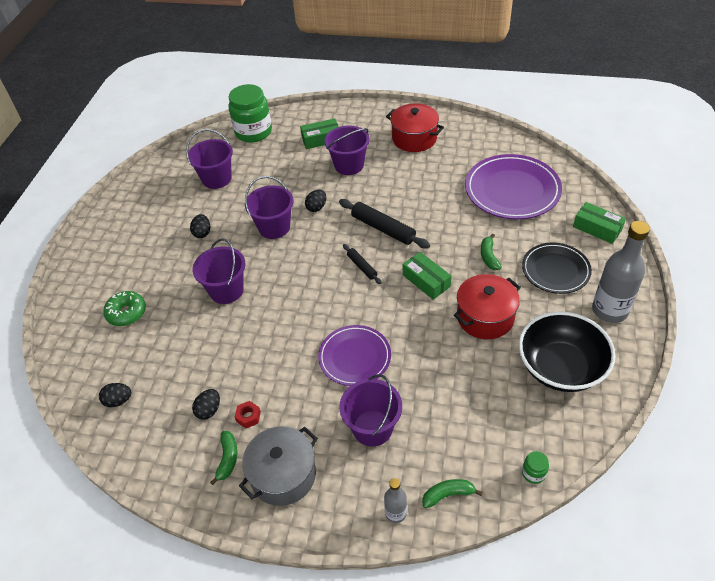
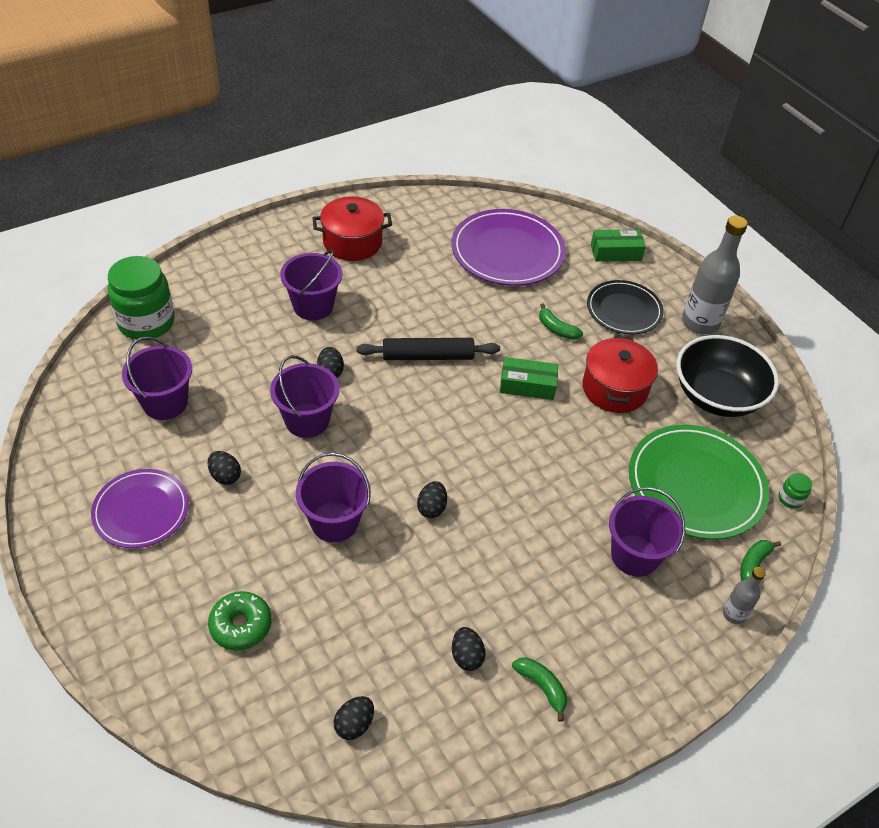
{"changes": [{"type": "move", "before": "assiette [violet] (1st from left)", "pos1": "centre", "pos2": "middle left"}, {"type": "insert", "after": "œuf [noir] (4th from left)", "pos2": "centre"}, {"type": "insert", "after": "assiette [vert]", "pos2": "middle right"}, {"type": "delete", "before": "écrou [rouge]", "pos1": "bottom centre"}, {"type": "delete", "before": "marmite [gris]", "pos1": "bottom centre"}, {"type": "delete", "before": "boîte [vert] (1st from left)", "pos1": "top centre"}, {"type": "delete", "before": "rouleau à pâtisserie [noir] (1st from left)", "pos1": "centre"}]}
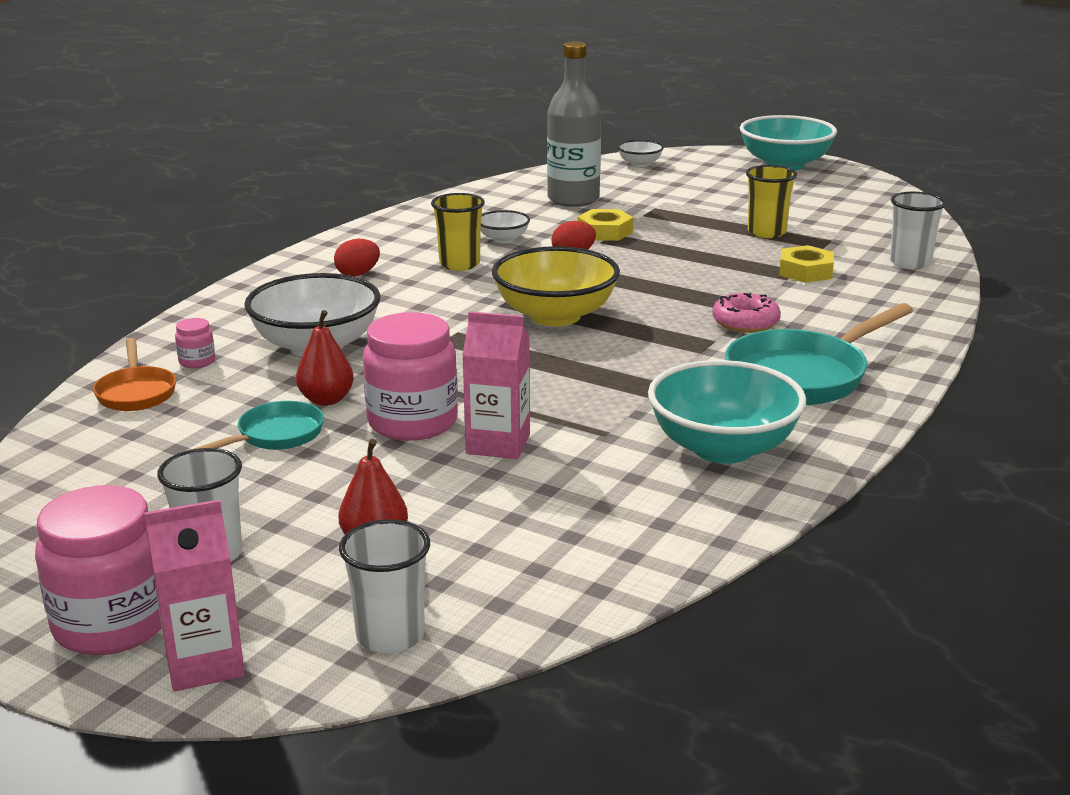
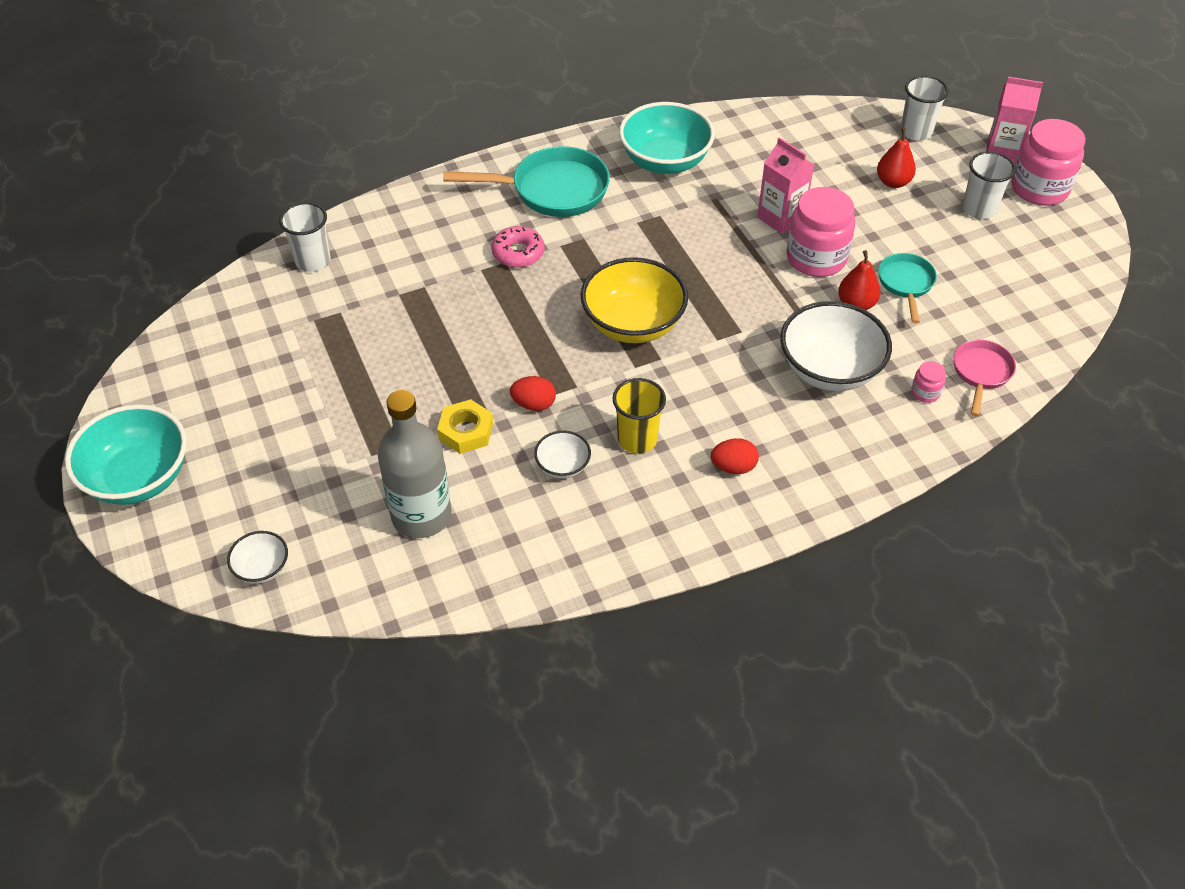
{"changes": [{"type": "rotate", "before": "poêle [turquoise] (1st from left in the first image)", "pos1": "middle left", "pos2": "top right", "turn": 105}, {"type": "recolor", "before": "poêle [orange]", "after": "poêle [rose]", "pos1": "middle left", "pos2": "middle right"}, {"type": "delete", "before": "gobelet [jaune] (2nd from left)", "pos1": "top right"}, {"type": "delete", "before": "écrou [jaune] (2nd from left)", "pos1": "top right"}]}
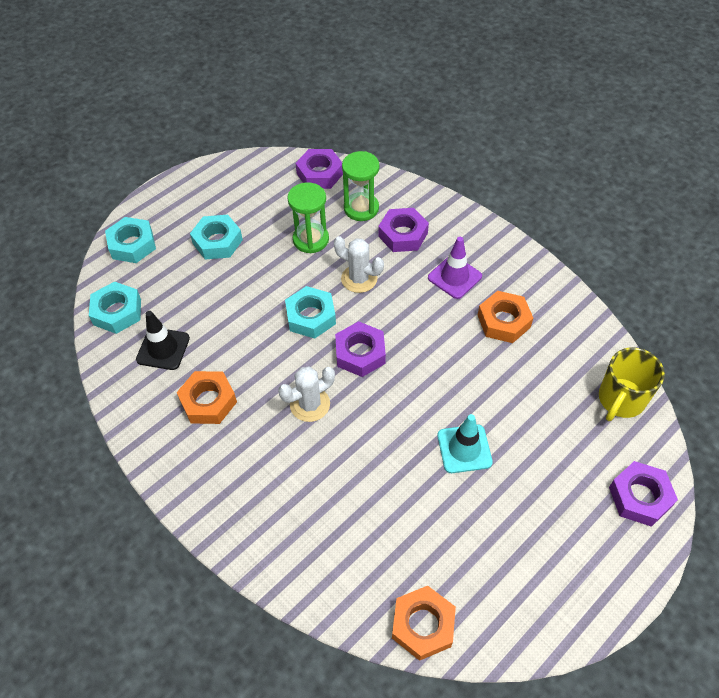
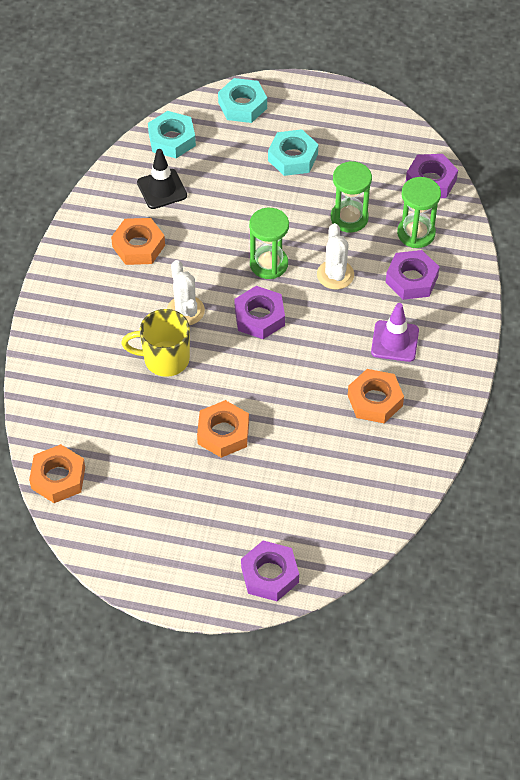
{"changes": [{"type": "move", "before": "tasse [jaune]", "pos1": "middle right", "pos2": "middle left"}, {"type": "rotate", "before": "cactus [blanc] (1st from left)", "pos1": "centre", "pos2": "centre", "turn": 45}, {"type": "replace", "before": "cône de chantier [turquoise]", "after": "écrou [orange] (3rd from left)", "pos1": "centre", "pos2": "centre"}, {"type": "replace", "before": "écrou [turquoise] (4th from left)", "after": "sablier [vert] (1st from left)", "pos1": "centre", "pos2": "top centre"}]}
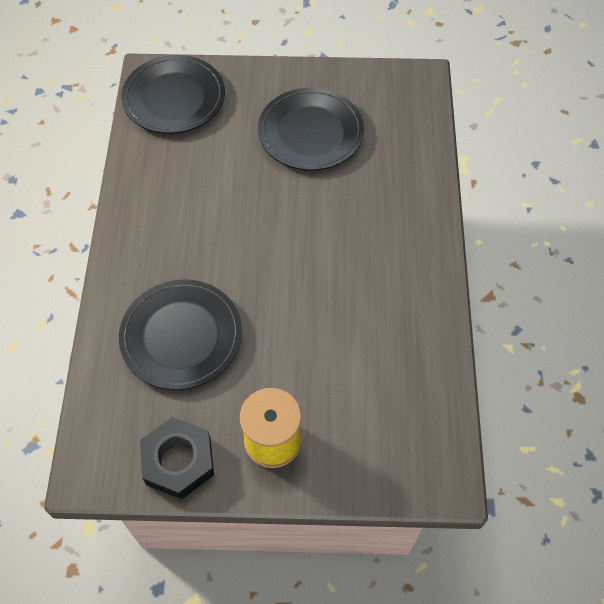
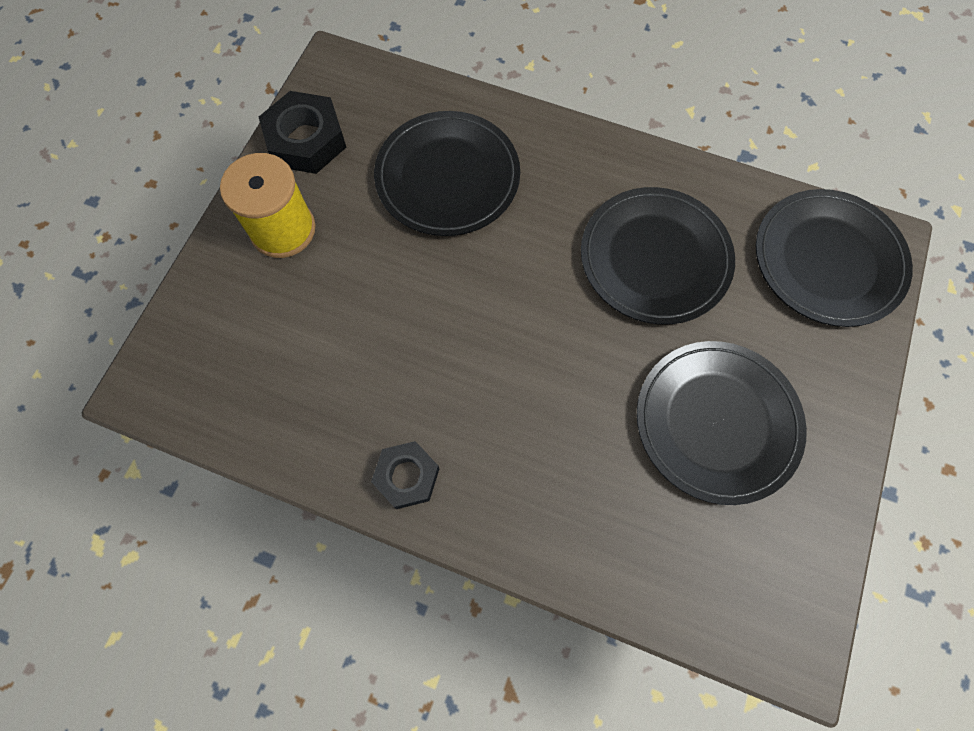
{"changes": [{"type": "insert", "after": "écrou [noir] (2nd from left)", "pos2": "centre"}, {"type": "insert", "after": "assiette [noir] (2nd from left)", "pos2": "middle right"}]}
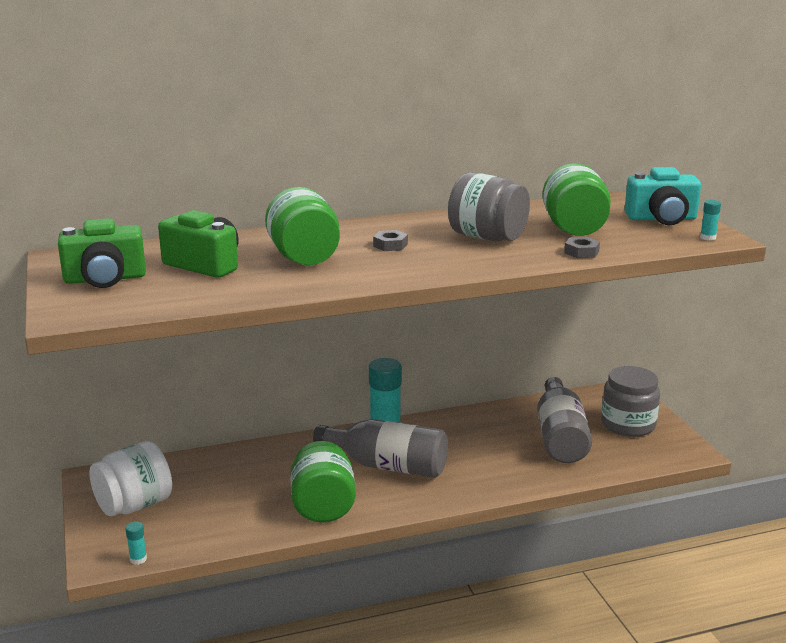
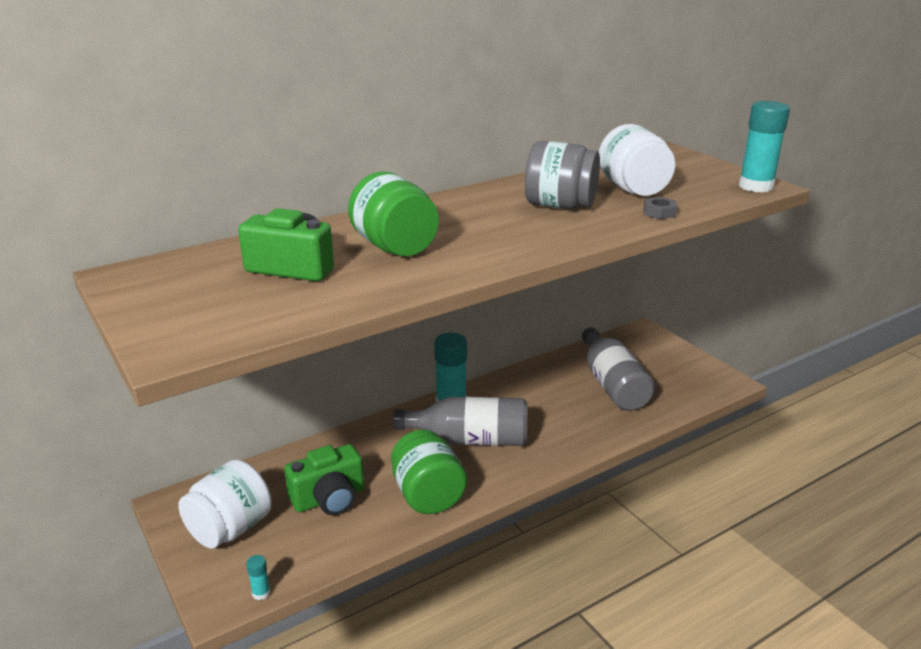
{"changes": [{"type": "move", "before": "appareil photo [vert] (1st from left in the first image)", "after": "appareil photo [vert] (2nd from left)", "pos1": "middle left", "pos2": "bottom centre"}, {"type": "recolor", "before": "bocal [vert] (3rd from left)", "after": "bocal [blanc] (2nd from left)", "pos1": "top right", "pos2": "top right"}, {"type": "resize", "before": "bâton de colle [turquoise] (3rd from left)", "pos1": "middle right", "pos2": "top right", "scale": 2.29}, {"type": "delete", "before": "écrou [gris] (1st from left)", "pos1": "centre"}, {"type": "delete", "before": "bocal [gris] (2nd from left)", "pos1": "middle right"}, {"type": "delete", "before": "appareil photo [turquoise]", "pos1": "top right"}]}
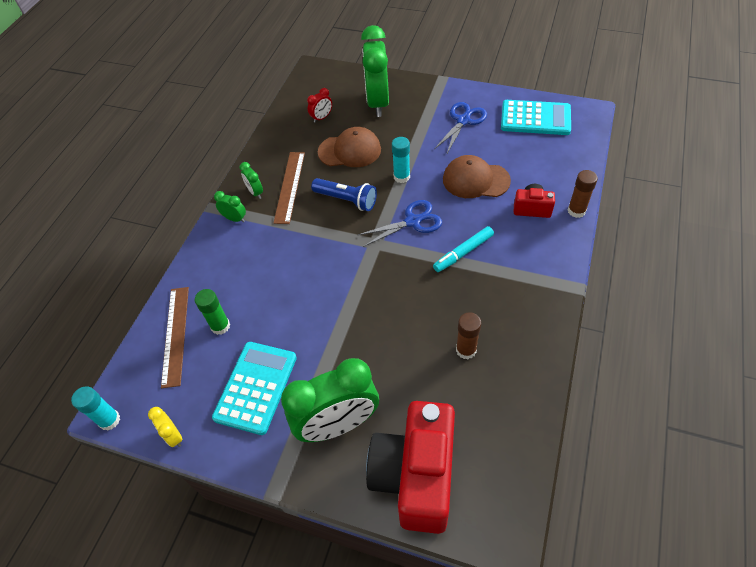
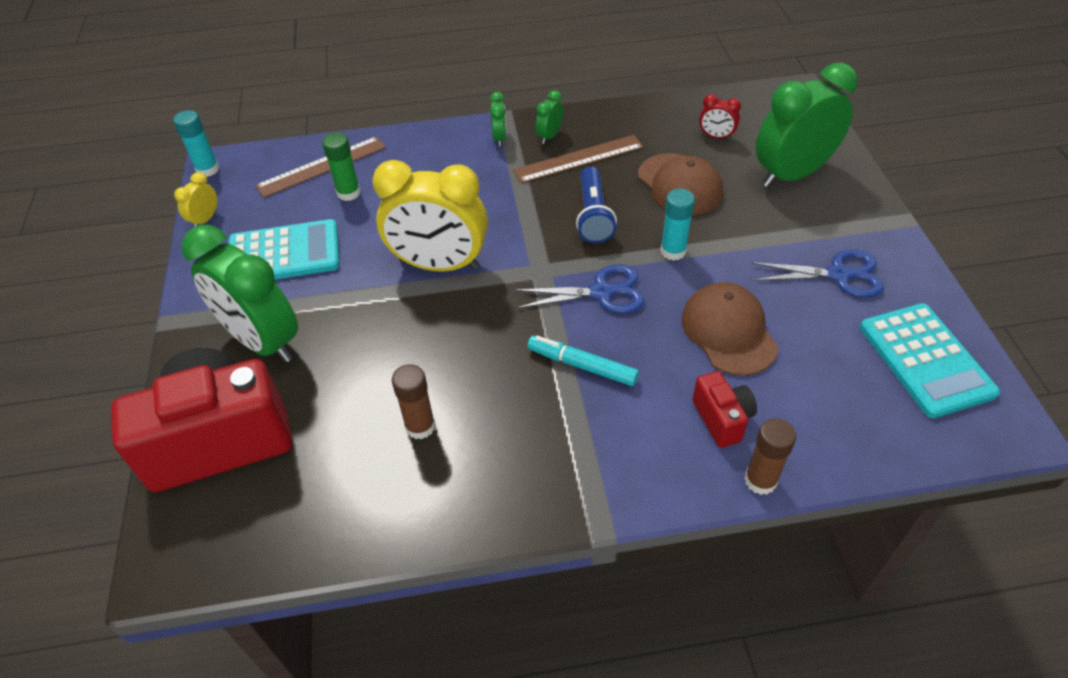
{"changes": [{"type": "insert", "after": "réveil [jaune] (2nd from left)", "pos2": "top centre"}, {"type": "rotate", "before": "ciseaux [bleu] (1st from left)", "pos1": "centre", "pos2": "centre", "turn": -45}]}
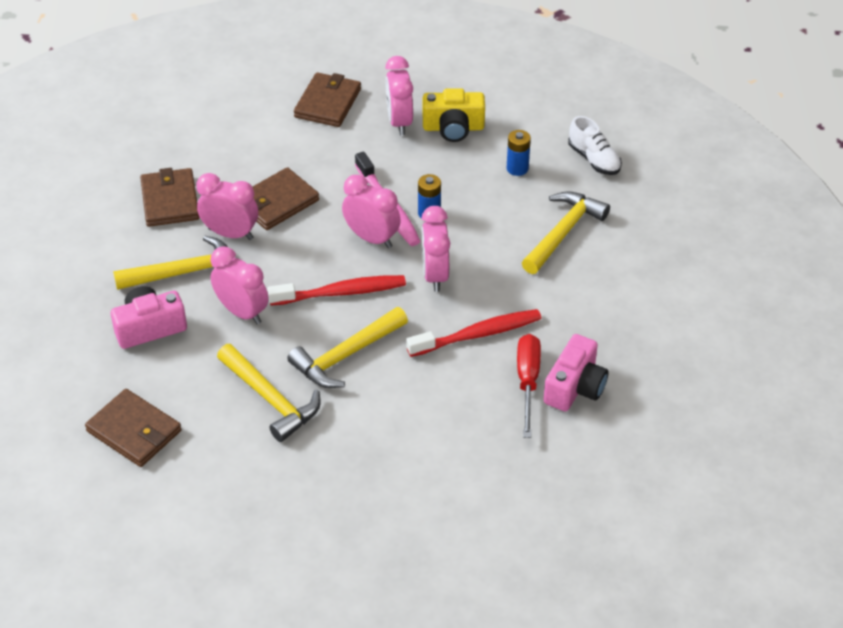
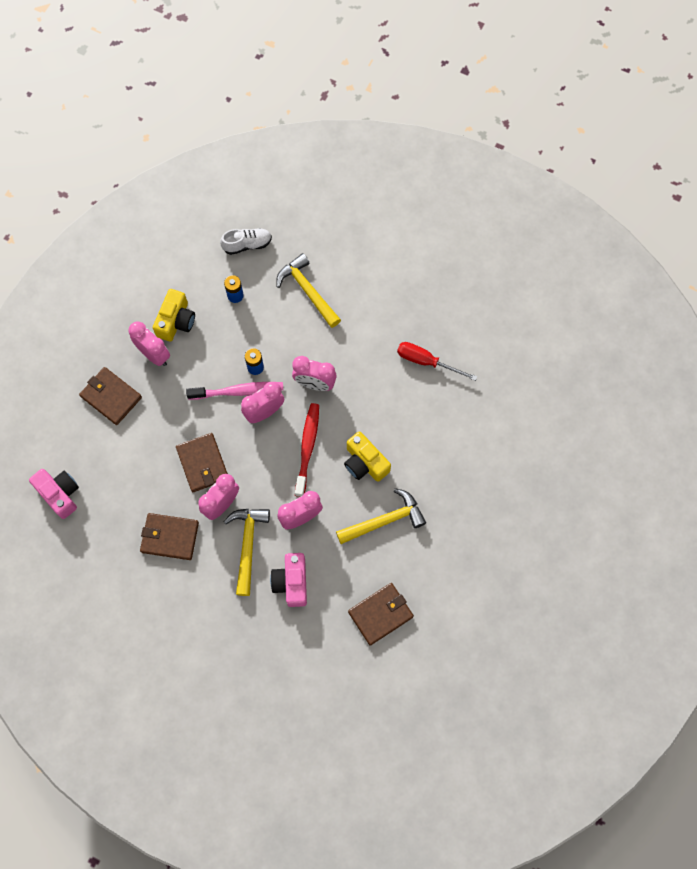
{"changes": [{"type": "move", "before": "appareil photo [rose] (2nd from left in the first image)", "after": "appareil photo [rose] (1st from left)", "pos1": "middle right", "pos2": "middle left"}, {"type": "rotate", "before": "réveil [rose] (4th from left in the first image)", "pos1": "top centre", "pos2": "middle left", "turn": -150}, {"type": "replace", "before": "marteau [jaune] (3rd from left)", "after": "appareil photo [jaune] (2nd from left)", "pos1": "centre", "pos2": "centre"}, {"type": "delete", "before": "brosse à dents [rouge] (2nd from left)", "pos1": "centre"}]}
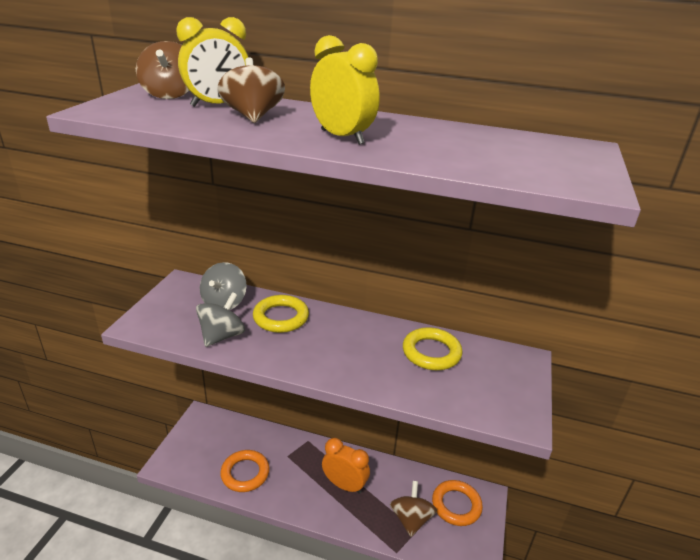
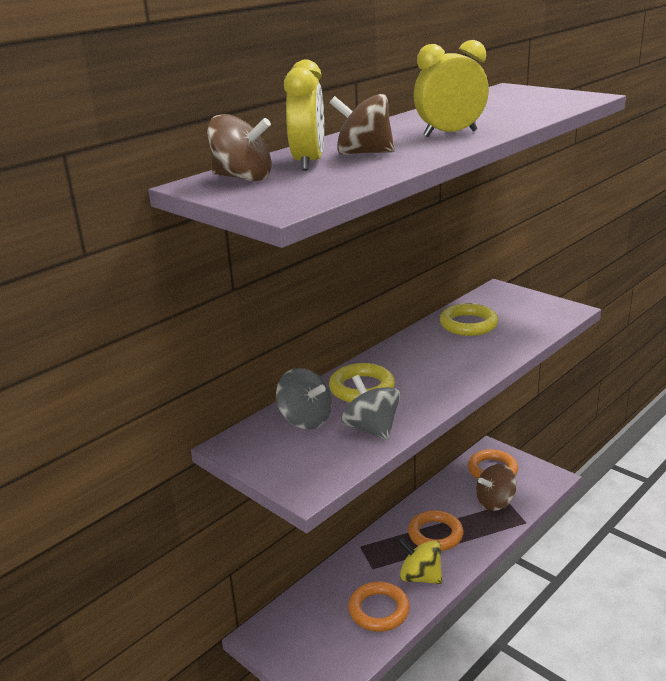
{"changes": [{"type": "insert", "after": "toupie [jaune]", "pos2": "bottom centre"}, {"type": "replace", "before": "réveil [orange]", "after": "anneau [orange] (2nd from left)", "pos1": "bottom centre", "pos2": "bottom centre"}, {"type": "rotate", "before": "toupie [marron] (3rd from left)", "pos1": "bottom centre", "pos2": "bottom right", "turn": -60}]}
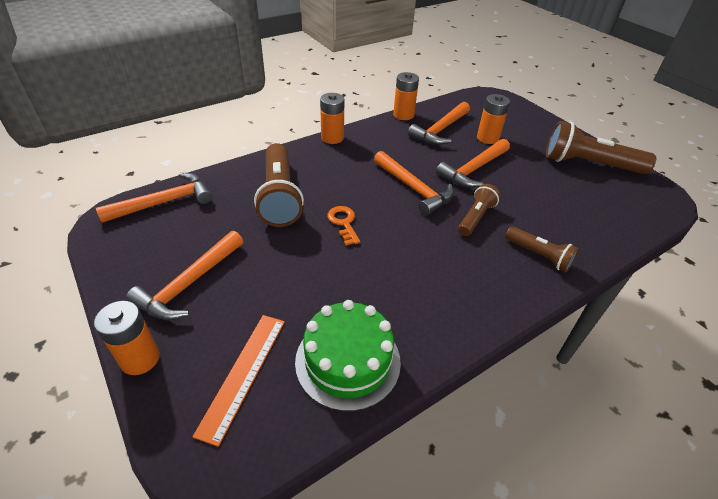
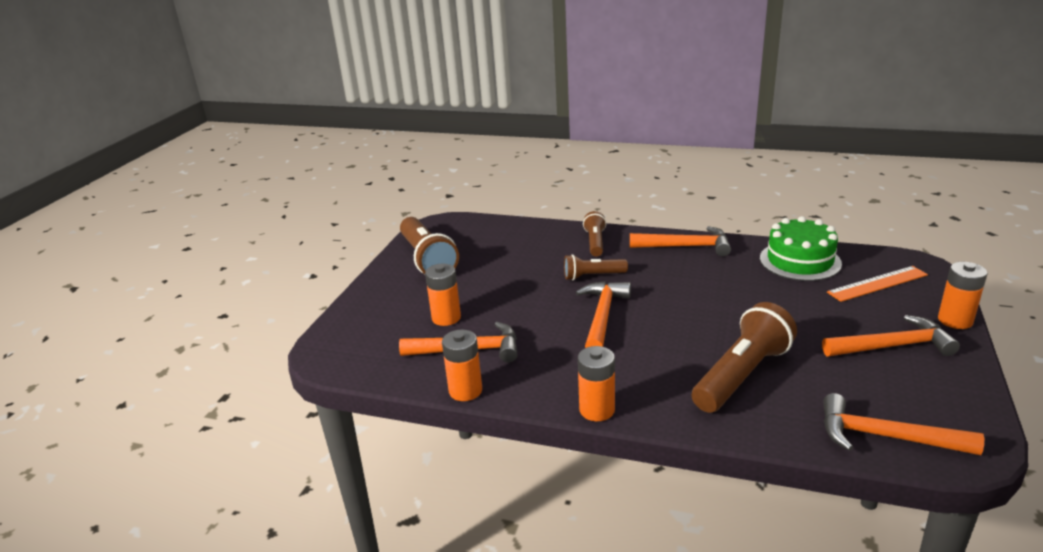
{"changes": [{"type": "move", "before": "marteau [orange] (5th from left in the first image)", "after": "marteau [orange] (3rd from left)", "pos1": "top centre", "pos2": "centre"}, {"type": "delete", "before": "clé [orange]", "pos1": "centre"}]}
